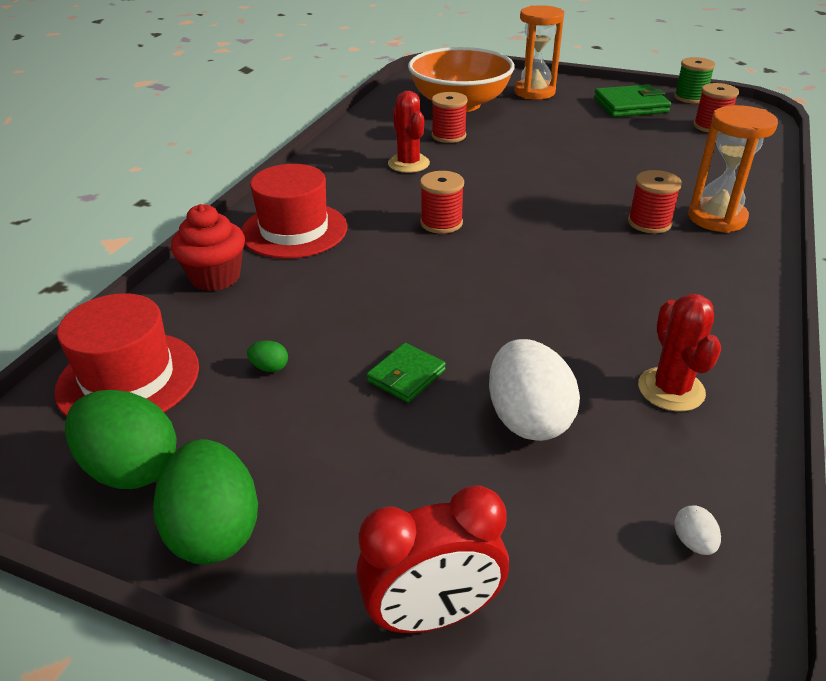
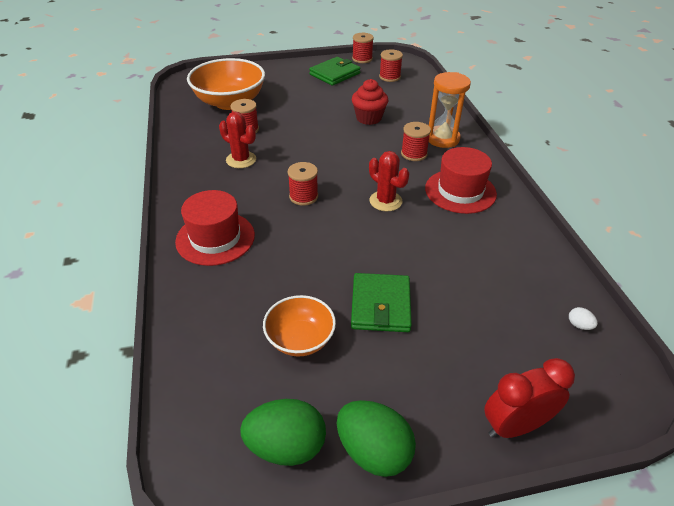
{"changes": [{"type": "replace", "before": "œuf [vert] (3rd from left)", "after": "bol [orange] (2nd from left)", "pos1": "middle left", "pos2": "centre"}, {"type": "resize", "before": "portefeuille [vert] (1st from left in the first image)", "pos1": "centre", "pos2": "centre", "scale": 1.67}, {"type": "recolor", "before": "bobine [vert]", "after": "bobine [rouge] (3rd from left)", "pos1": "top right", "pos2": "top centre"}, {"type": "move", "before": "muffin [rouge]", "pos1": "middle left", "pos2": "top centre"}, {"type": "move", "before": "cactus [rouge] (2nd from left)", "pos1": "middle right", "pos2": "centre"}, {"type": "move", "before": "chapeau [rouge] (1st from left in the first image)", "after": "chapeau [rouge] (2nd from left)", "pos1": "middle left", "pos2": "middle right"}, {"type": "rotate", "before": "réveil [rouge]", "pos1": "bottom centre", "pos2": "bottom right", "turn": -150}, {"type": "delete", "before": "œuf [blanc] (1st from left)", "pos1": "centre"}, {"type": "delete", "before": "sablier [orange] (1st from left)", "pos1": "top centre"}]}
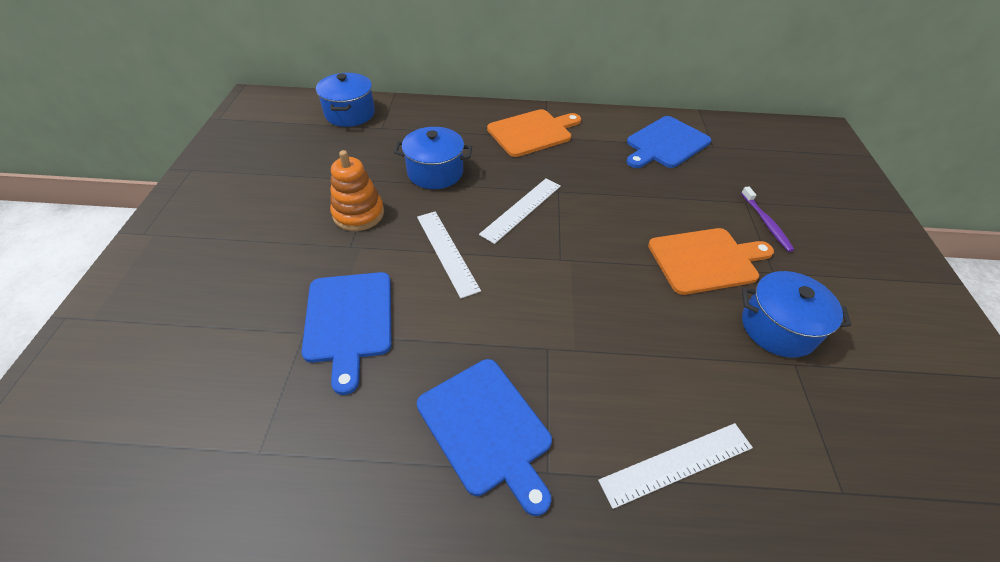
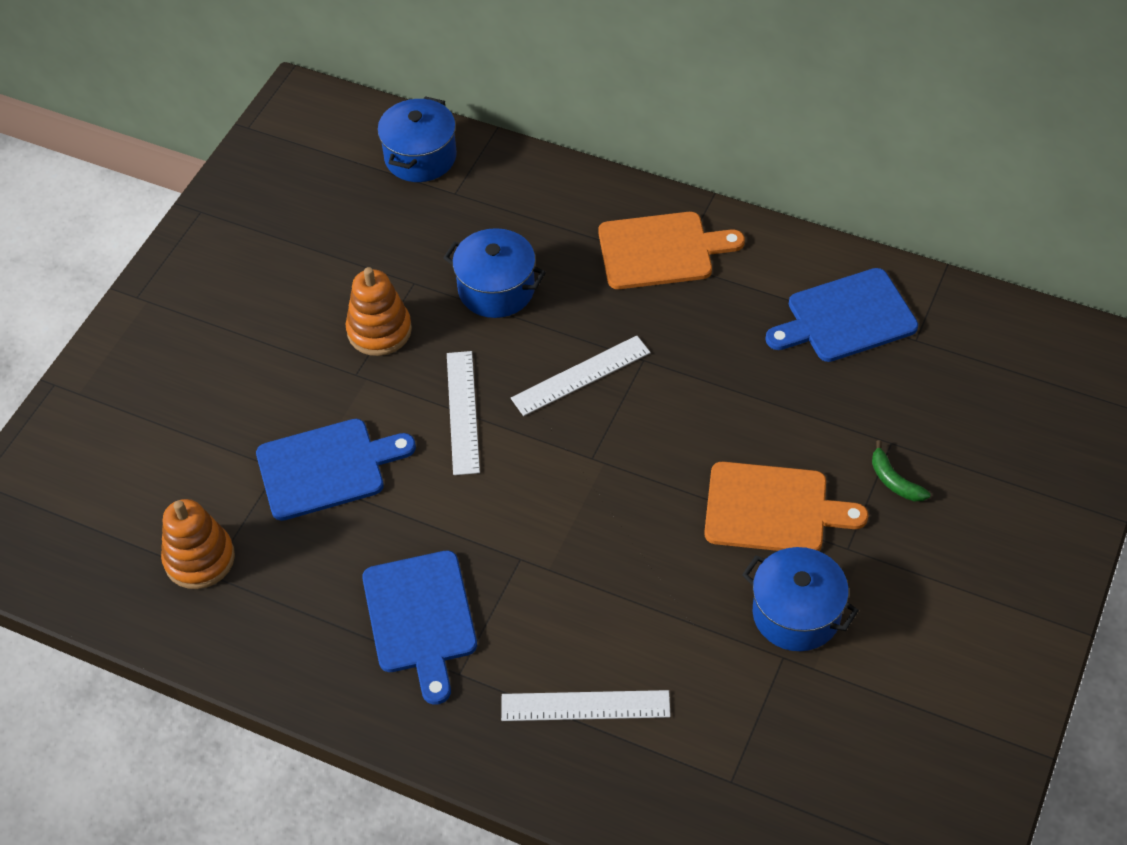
{"changes": [{"type": "insert", "after": "jouet à empiler [orange] (1st from left)", "pos2": "middle left"}, {"type": "rotate", "before": "planche à découper [bleu] (1st from left)", "pos1": "centre", "pos2": "middle left", "turn": -120}, {"type": "replace", "before": "brosse à dents [violet]", "after": "banane [vert]", "pos1": "middle right", "pos2": "middle right"}]}
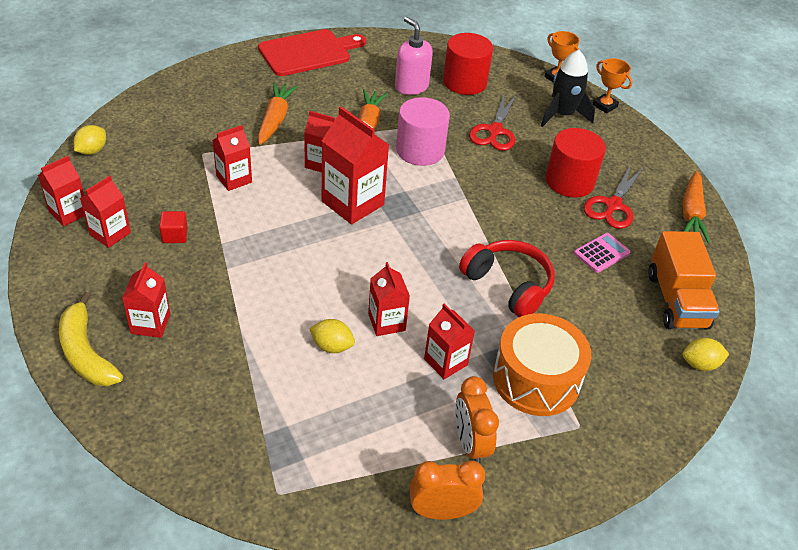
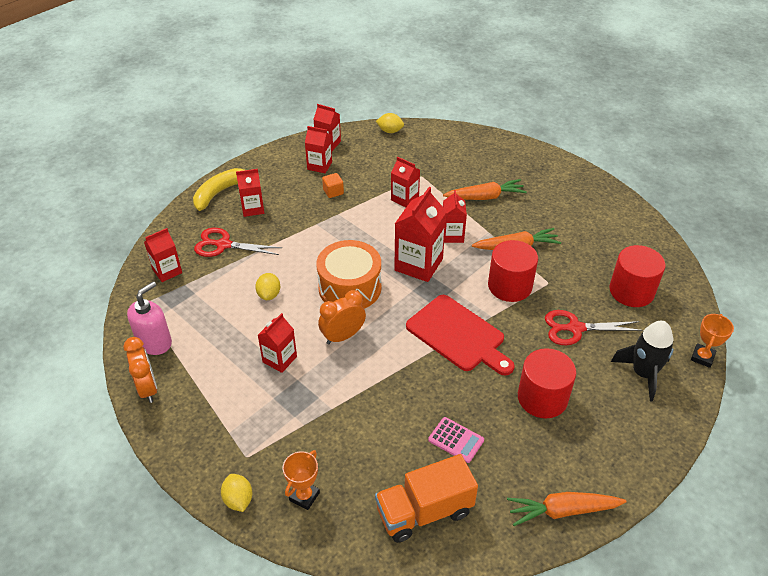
{"changes": [{"type": "move", "before": "distributeur de savon [rose]", "pos1": "top centre", "pos2": "middle left"}, {"type": "move", "before": "brique de lait [rouge] (7th from left in the first image)", "after": "brique de lait [rouge] (1st from left)", "pos1": "centre", "pos2": "middle left"}, {"type": "move", "before": "ciseaux [rouge] (2nd from left in the first image)", "after": "ciseaux [rouge] (1st from left)", "pos1": "middle right", "pos2": "middle left"}, {"type": "move", "before": "citron [jaune] (3rd from left in the first image)", "after": "citron [jaune] (1st from left)", "pos1": "middle right", "pos2": "bottom left"}, {"type": "move", "before": "trophée [orange] (2nd from left in the first image)", "after": "trophée [orange] (1st from left)", "pos1": "top right", "pos2": "bottom centre"}, {"type": "move", "before": "tambour [orange]", "pos1": "middle right", "pos2": "centre"}, {"type": "move", "before": "réveil [orange] (2nd from left)", "pos1": "bottom centre", "pos2": "centre"}, {"type": "recolor", "before": "cube [rouge]", "after": "cube [orange]", "pos1": "middle left", "pos2": "top centre"}, {"type": "move", "before": "planche à découper [rouge]", "pos1": "top centre", "pos2": "centre"}, {"type": "recolor", "before": "cylindre [rose]", "after": "cylindre [rouge] (1st from left)", "pos1": "top centre", "pos2": "middle right"}, {"type": "delete", "before": "casque audio [rouge]", "pos1": "centre"}]}
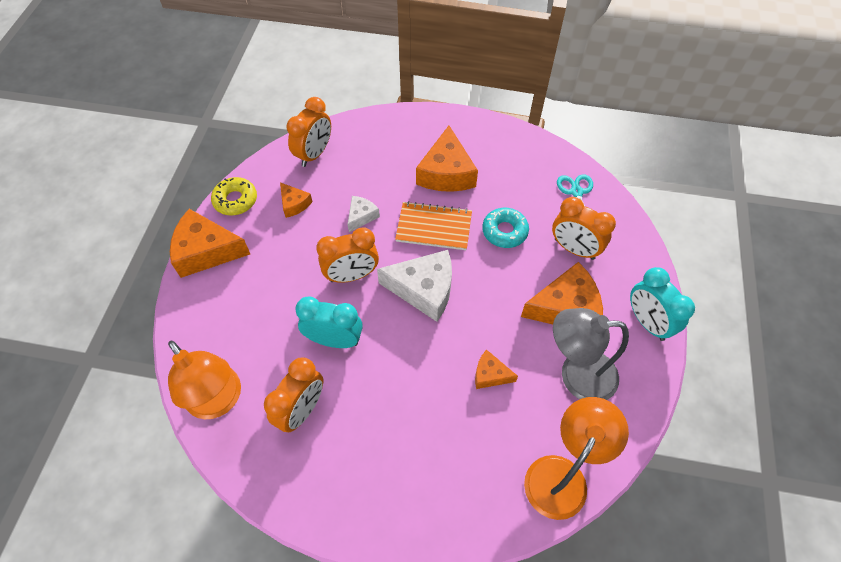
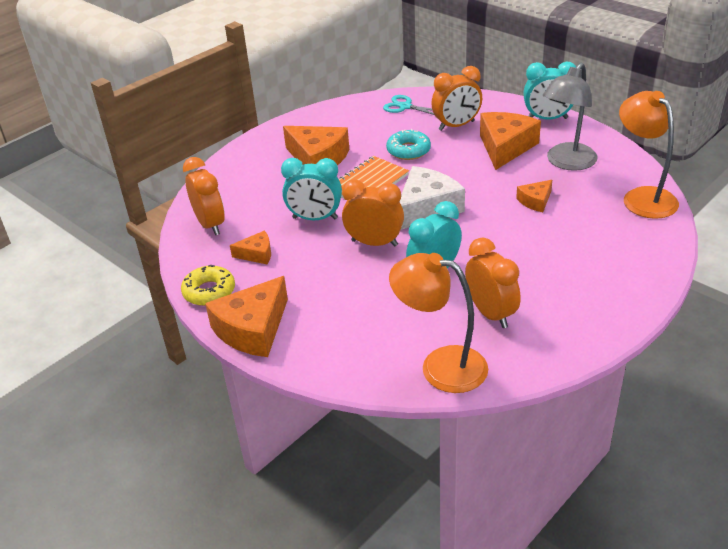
{"changes": [{"type": "replace", "before": "fromage [blanc] (1st from left)", "after": "réveil [turquoise] (1st from left)", "pos1": "centre", "pos2": "centre"}, {"type": "rotate", "before": "réveil [orange] (3rd from left in the first image)", "pos1": "centre", "pos2": "centre", "turn": -90}, {"type": "rotate", "before": "lampe [orange] (1st from left)", "pos1": "bottom left", "pos2": "centre", "turn": -150}]}
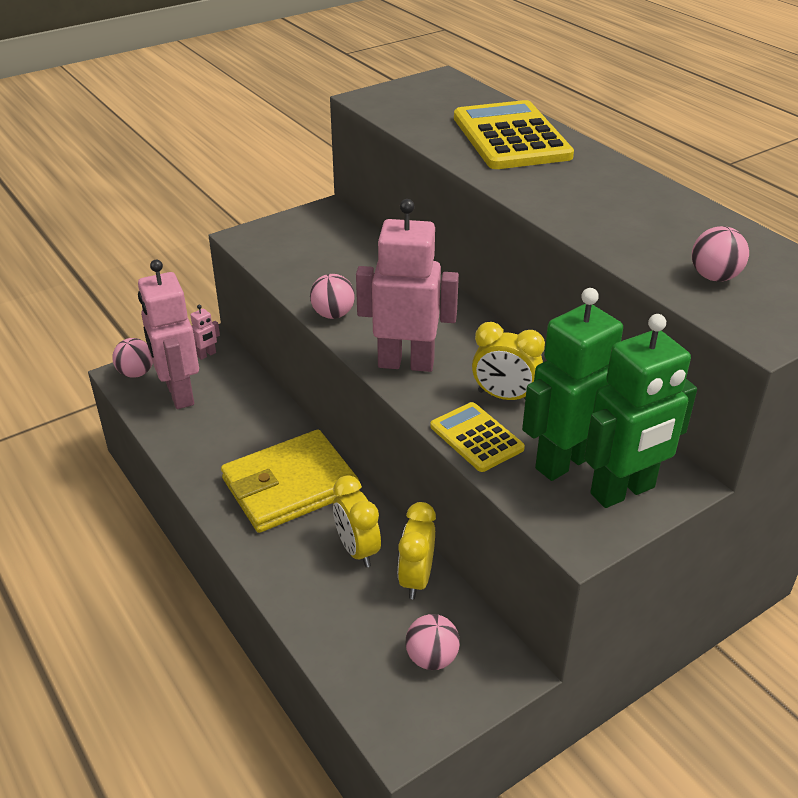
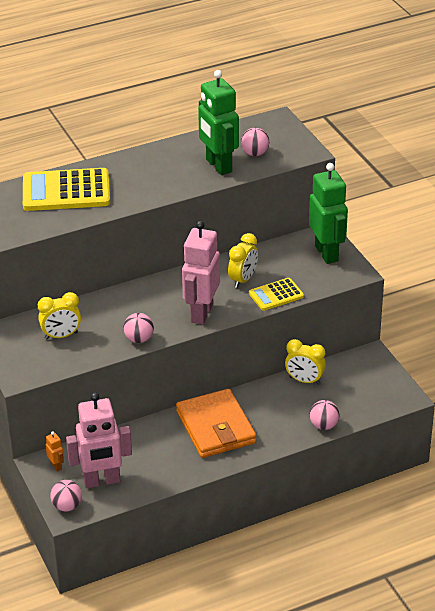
{"changes": [{"type": "move", "before": "réveil [jaune] (1st from left)", "pos1": "centre", "pos2": "middle left"}, {"type": "recolor", "before": "robot [rose] (2nd from left)", "after": "robot [orange]", "pos1": "middle left", "pos2": "bottom left"}, {"type": "recolor", "before": "portefeuille [jaune]", "after": "portefeuille [orange]", "pos1": "centre", "pos2": "bottom centre"}, {"type": "move", "before": "robot [vert] (1st from left)", "pos1": "middle right", "pos2": "top centre"}, {"type": "move", "before": "balle [rose] (3rd from left in the first image)", "after": "balle [rose] (4th from left)", "pos1": "bottom centre", "pos2": "bottom right"}]}
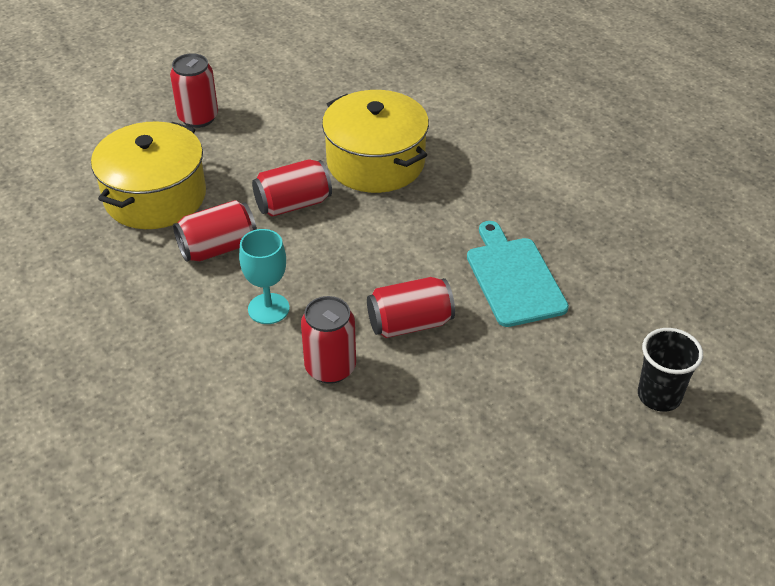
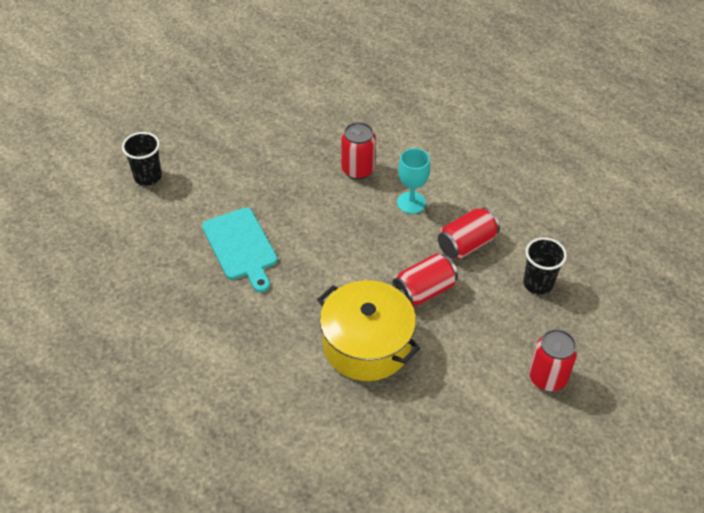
{"changes": [{"type": "replace", "before": "marmite [jaune] (1st from left)", "after": "gobelet [noir] (2nd from left)", "pos1": "top left", "pos2": "middle right"}, {"type": "delete", "before": "canette [rouge] (5th from left)", "pos1": "centre"}]}
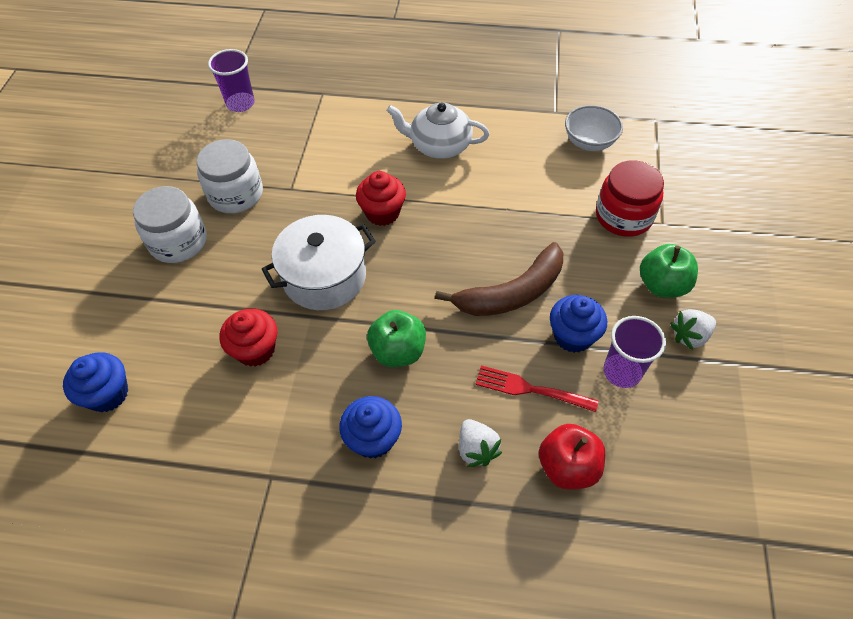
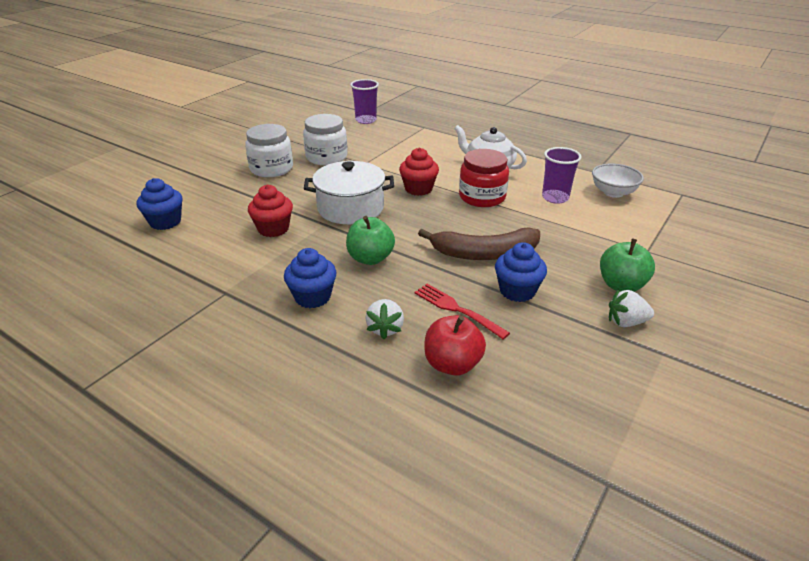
{"changes": [{"type": "move", "before": "bocal [rouge]", "pos1": "top right", "pos2": "top centre"}, {"type": "move", "before": "gobelet [violet] (2nd from left)", "pos1": "middle right", "pos2": "top right"}]}
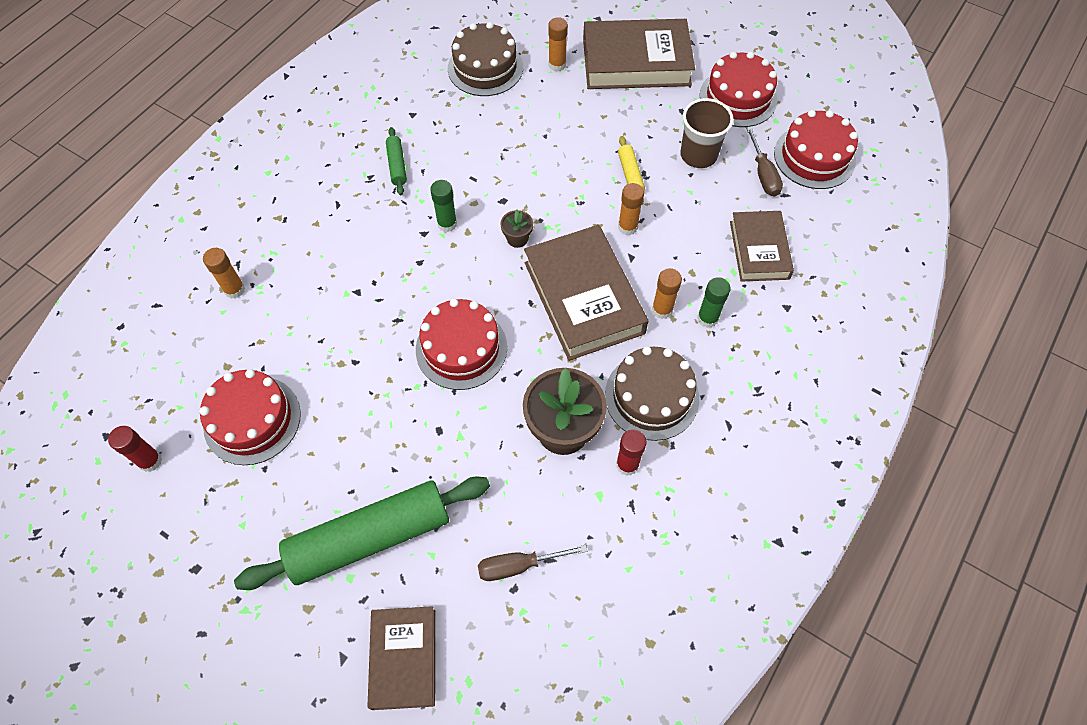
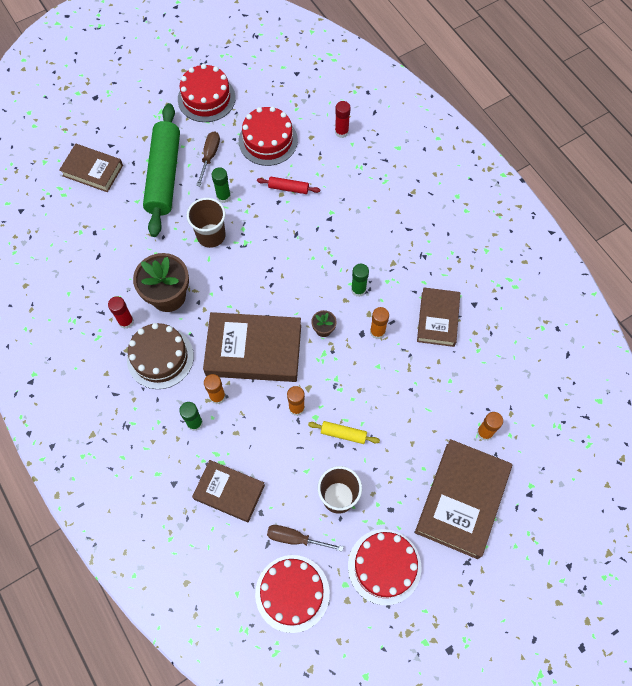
{"changes": [{"type": "move", "before": "gâteau [rouge] (2nd from left in the first image)", "after": "gâteau [rouge] (1st from left)", "pos1": "centre", "pos2": "top left"}, {"type": "insert", "after": "gobelet [marron] (1st from left)", "pos2": "top left"}, {"type": "move", "before": "tournevis [marron] (1st from left)", "pos1": "bottom centre", "pos2": "top left"}, {"type": "insert", "after": "bâton de colle [vert] (2nd from left)", "pos2": "top centre"}, {"type": "insert", "after": "rouleau à pâtisserie [rouge]", "pos2": "top centre"}, {"type": "move", "before": "bâton de colle [rouge] (1st from left in the first image)", "after": "bâton de colle [rouge] (2nd from left)", "pos1": "middle left", "pos2": "top centre"}, {"type": "move", "before": "bâton de colle [orange] (1st from left in the first image)", "after": "bâton de colle [orange] (3rd from left)", "pos1": "middle left", "pos2": "centre"}, {"type": "insert", "after": "livre [marron] (4th from left)", "pos2": "middle right"}, {"type": "delete", "before": "rouleau à pâtisserie [vert] (2nd from left)", "pos1": "top centre"}, {"type": "delete", "before": "gâteau [marron] (1st from left)", "pos1": "top centre"}]}
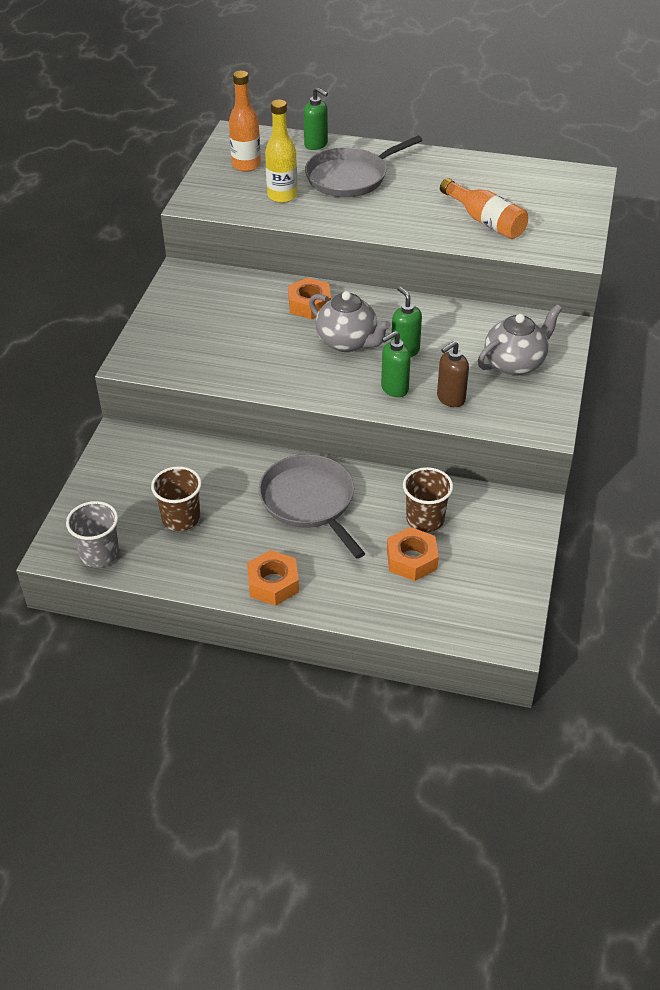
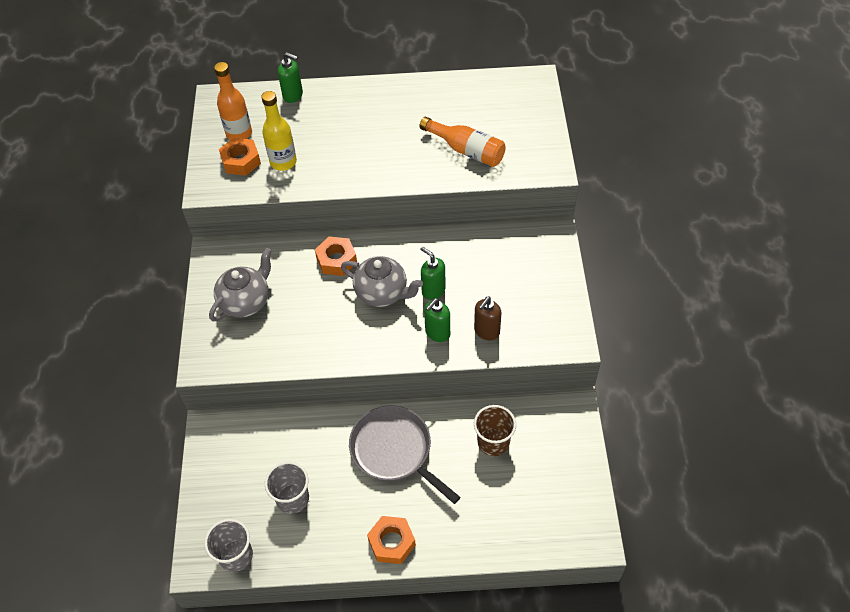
{"changes": [{"type": "move", "before": "théière [gris] (2nd from left in the first image)", "after": "théière [gris] (1st from left)", "pos1": "middle right", "pos2": "middle left"}, {"type": "move", "before": "écrou [orange] (3rd from left in the first image)", "after": "écrou [orange] (1st from left)", "pos1": "centre", "pos2": "top left"}, {"type": "recolor", "before": "gobelet [marron] (1st from left)", "after": "gobelet [gris] (2nd from left)", "pos1": "middle left", "pos2": "bottom centre"}, {"type": "delete", "before": "poêle [gris] (2nd from left)", "pos1": "top centre"}]}
